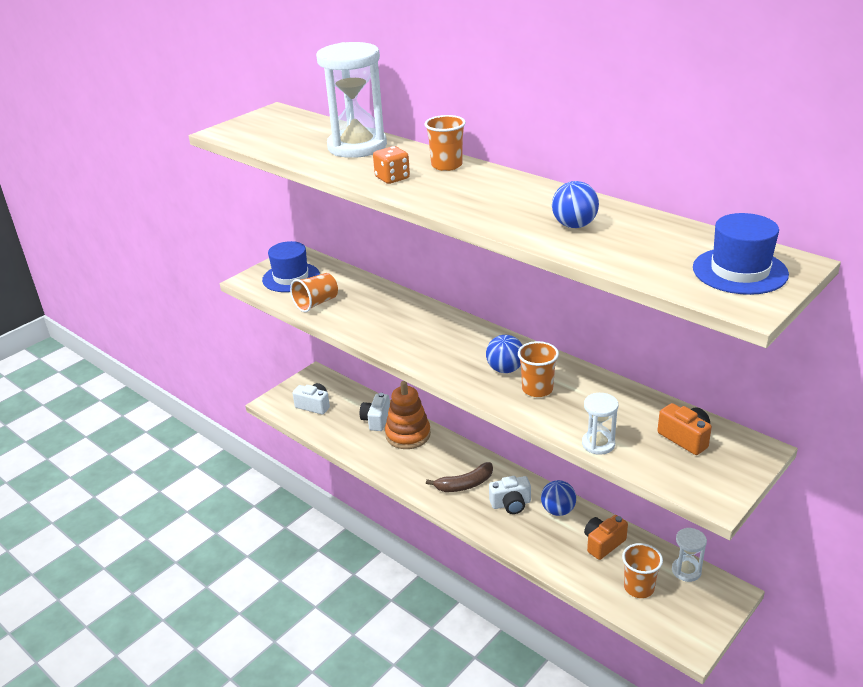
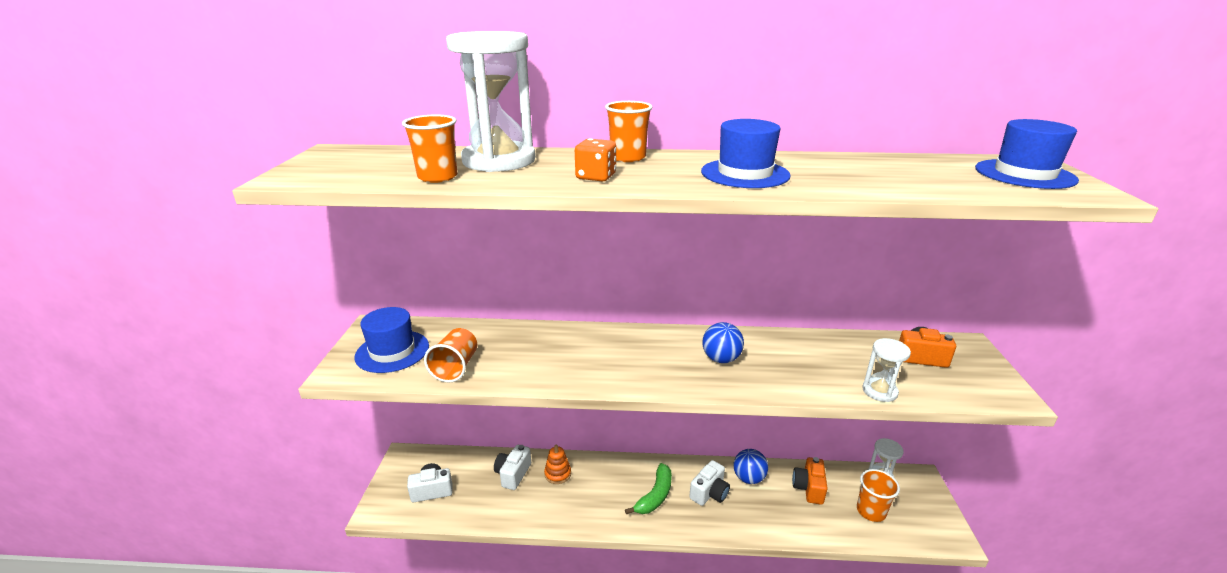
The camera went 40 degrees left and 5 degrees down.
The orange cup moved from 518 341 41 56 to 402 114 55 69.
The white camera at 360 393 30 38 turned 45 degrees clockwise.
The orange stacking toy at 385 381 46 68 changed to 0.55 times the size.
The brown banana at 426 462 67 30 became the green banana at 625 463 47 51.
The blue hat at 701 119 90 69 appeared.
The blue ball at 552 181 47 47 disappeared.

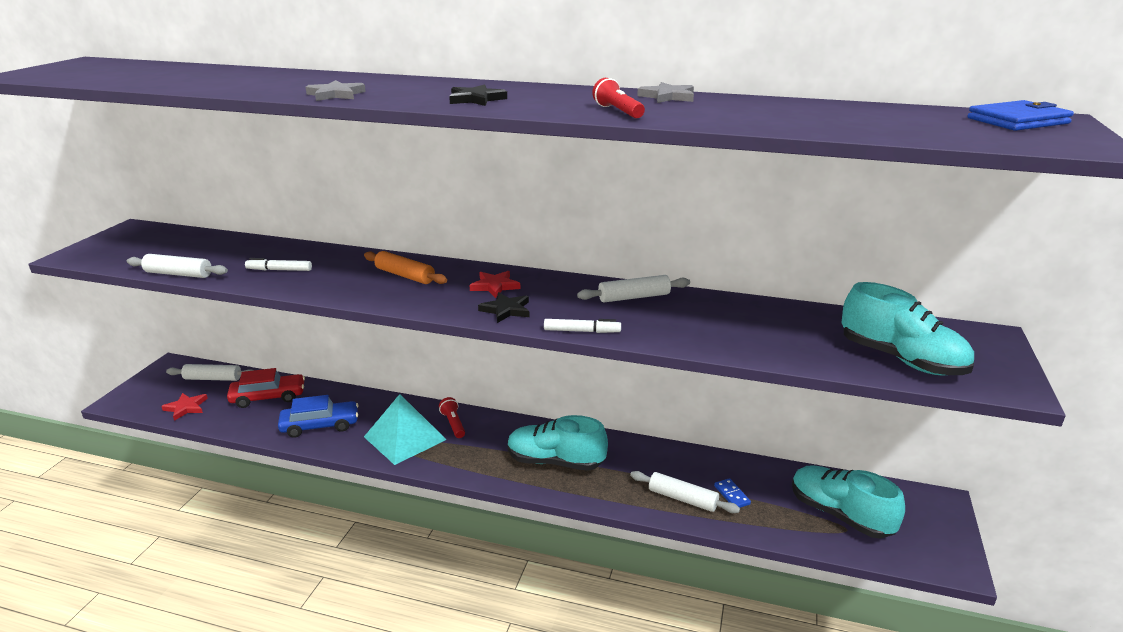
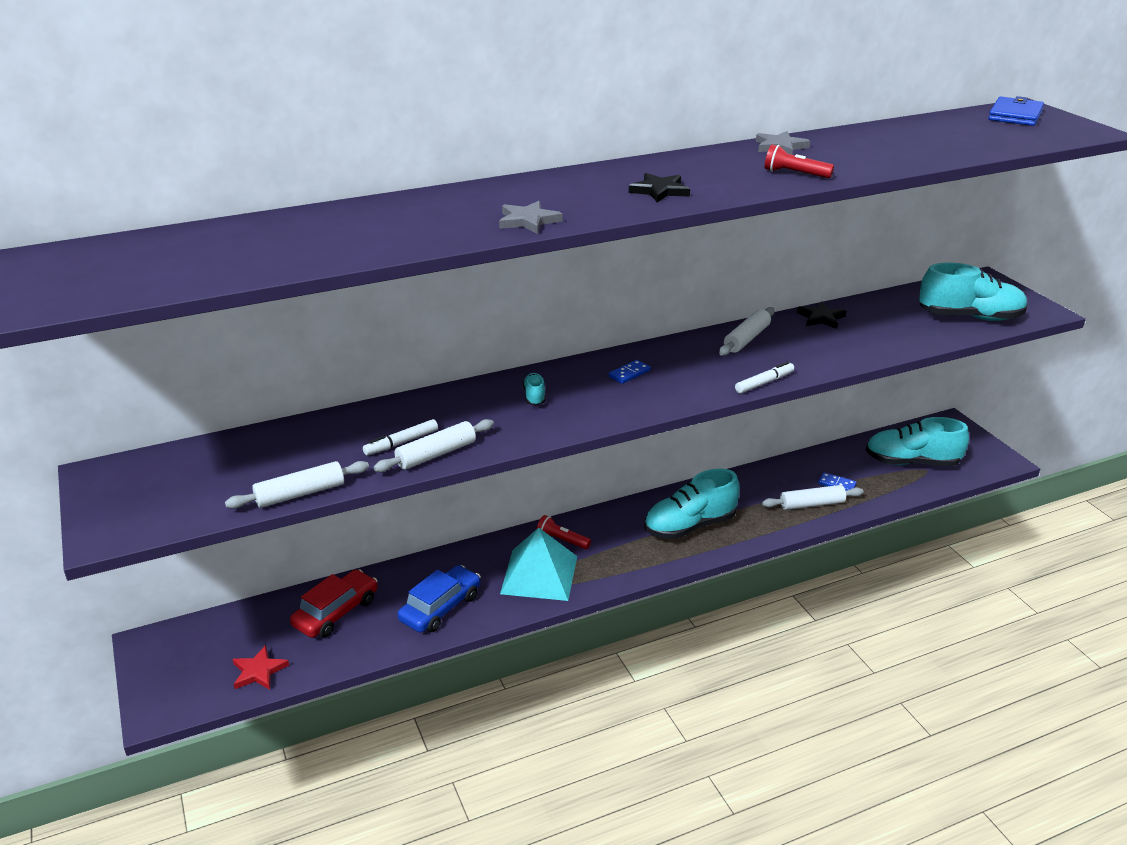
The camera went 40 degrees left and 5 degrees up.
The white rolling pin moved from 166 364 87 17 to 373 419 121 53.
The orange rolling pin at 364 251 83 33 was replaced by the turquoise shoe at 523 373 22 32.
The red star at 470 271 50 27 was replaced by the blue domino at 609 360 42 24.
The black star moved from 478 292 51 31 to 797 301 49 28.

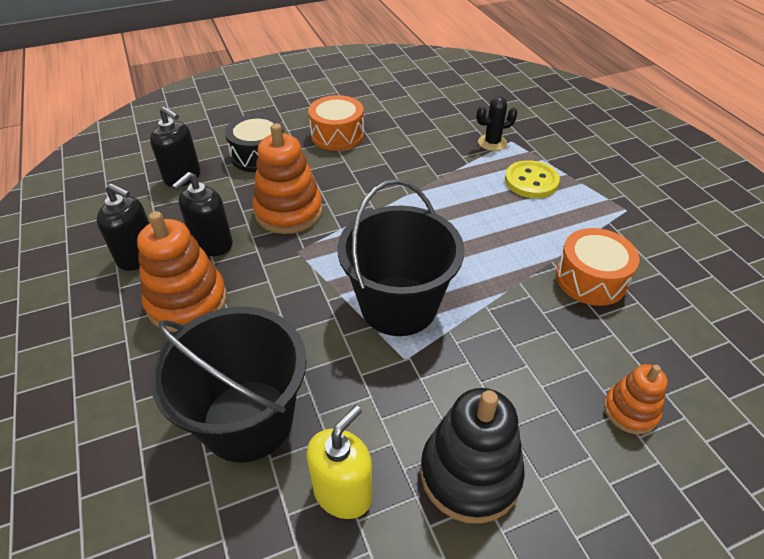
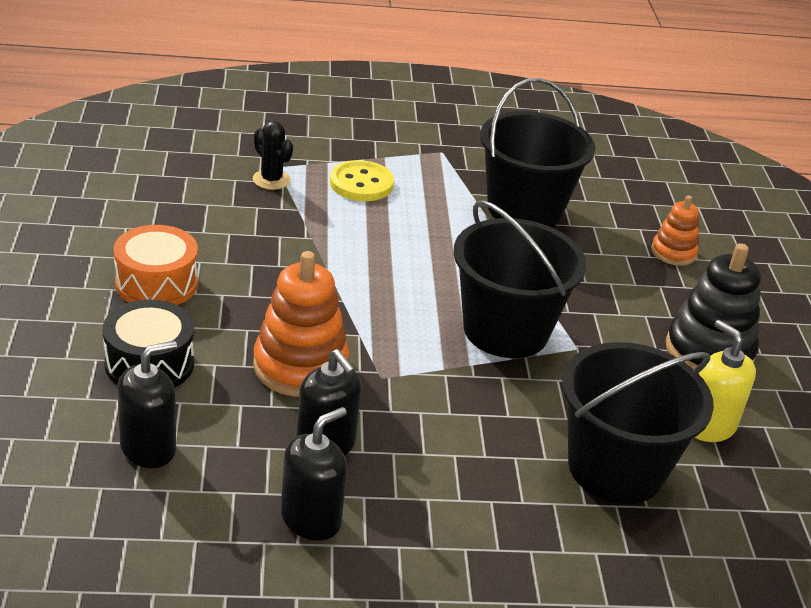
The camera went 75 degrees left and 10 degrees down.
The black cactus at 476 96 42 55 turned 45 degrees counterclockwise.
The orange drum at 556 228 83 78 was replaced by the black bucket at 480 78 116 149.
The orange stacking toy at 137 211 90 121 disappeared.

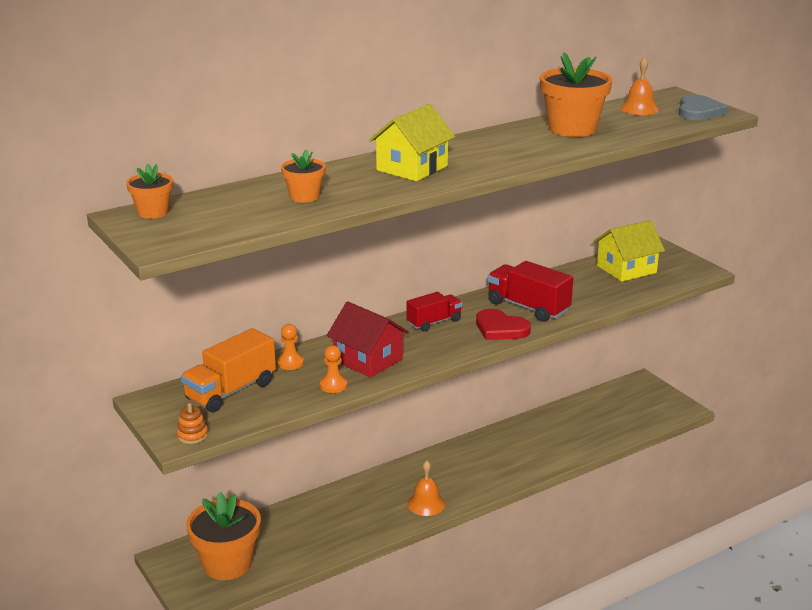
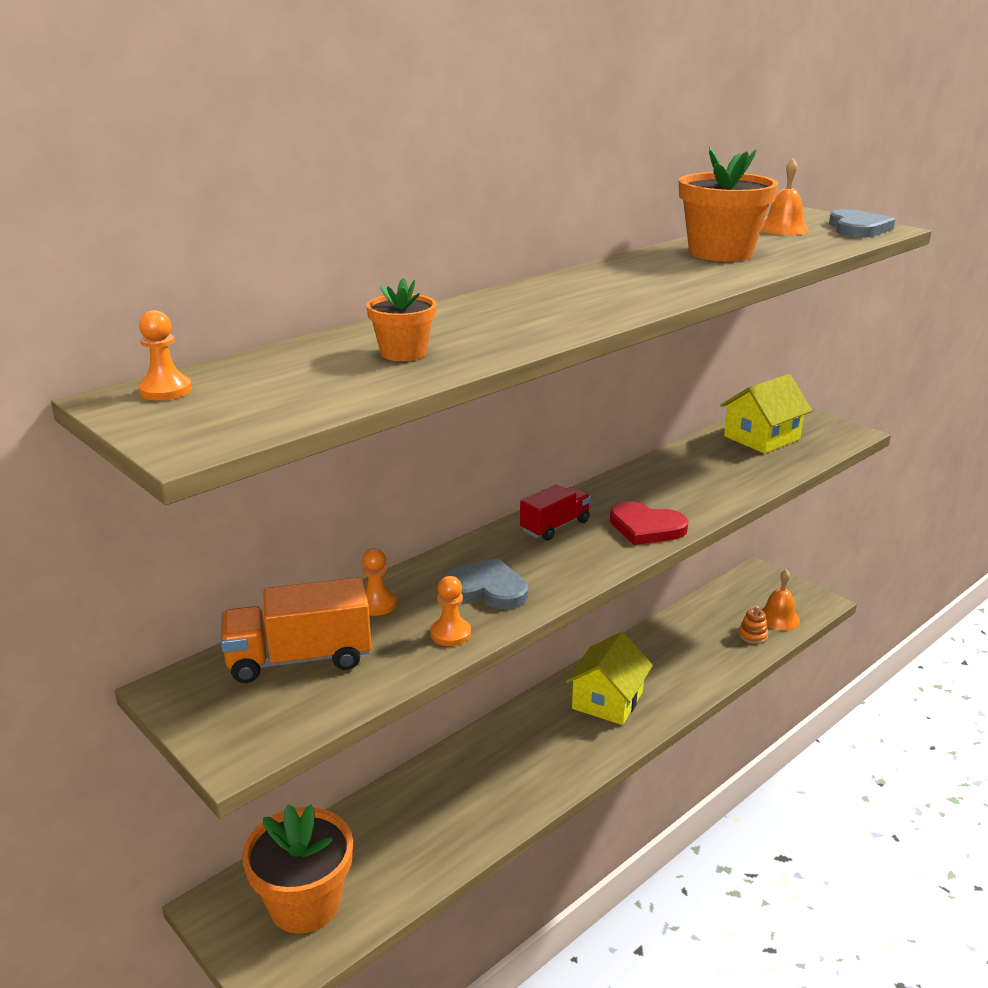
The camera went 10 degrees left and 0 degrees up.
The orange flower pot at 126 164 47 55 was replaced by the orange pawn at 138 310 54 91.
The orange truck at 181 328 95 84 turned 45 degrees clockwise.
The red house at 326 301 83 77 was replaced by the grey heart at 442 558 86 51.
The yellow house moved from 369 104 86 77 to 565 632 88 93.
The orange stacking toy moved from 177 403 31 41 to 739 606 29 38.
The orange bell moved from 407 461 38 55 to 761 569 39 62.
The red truck at 488 261 85 61 disappeared.

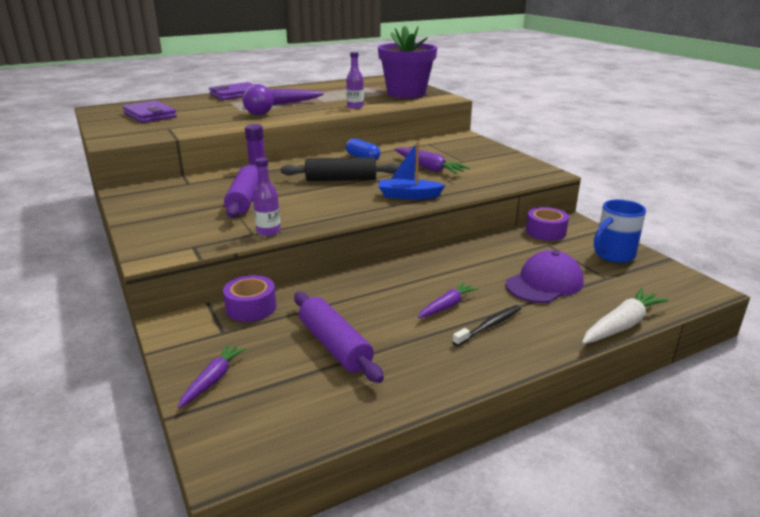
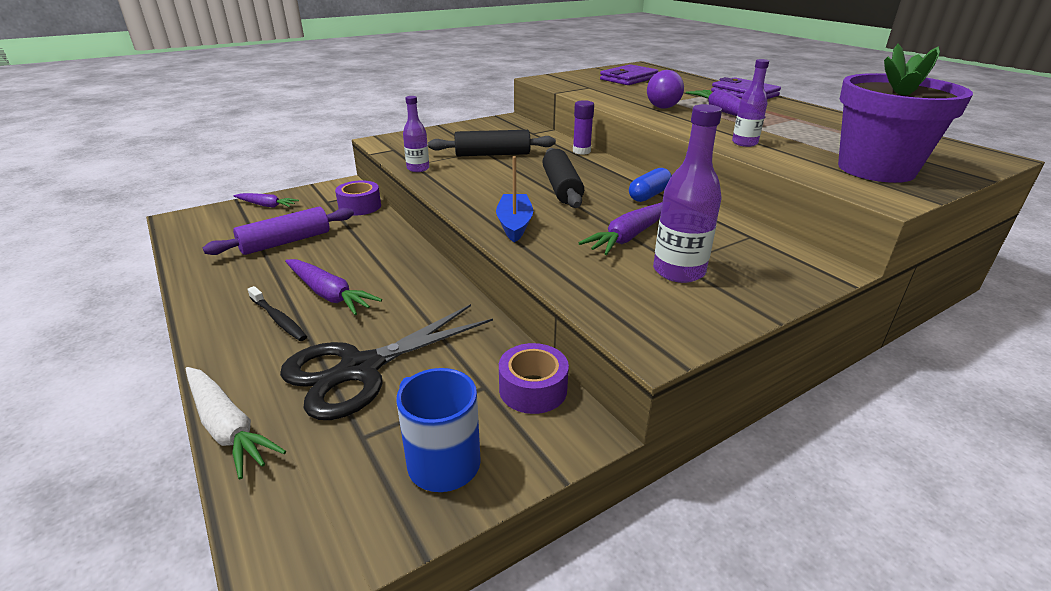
The camera went 85 degrees right and 5 degrees up.
The purple cap at 505 250 79 53 was replaced by the black scissors at 280 304 213 116.
The purple carrot at 418 282 60 37 changed to 1.51 times the size.
The purple rolling pin at 224 164 34 54 became the black rolling pin at 428 130 128 26.
The purple bottle at 653 104 69 179 appeared.

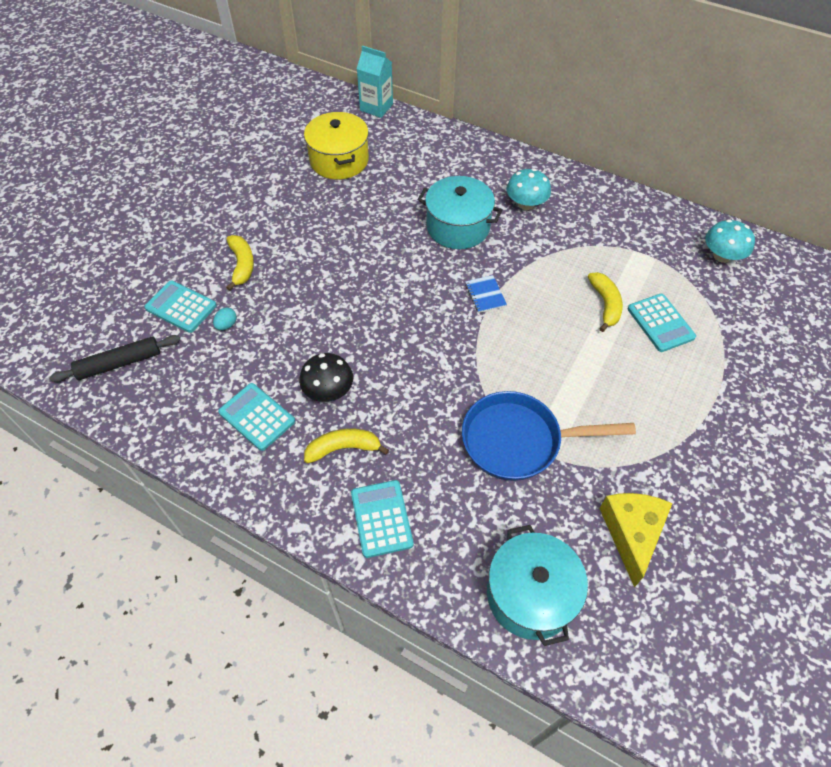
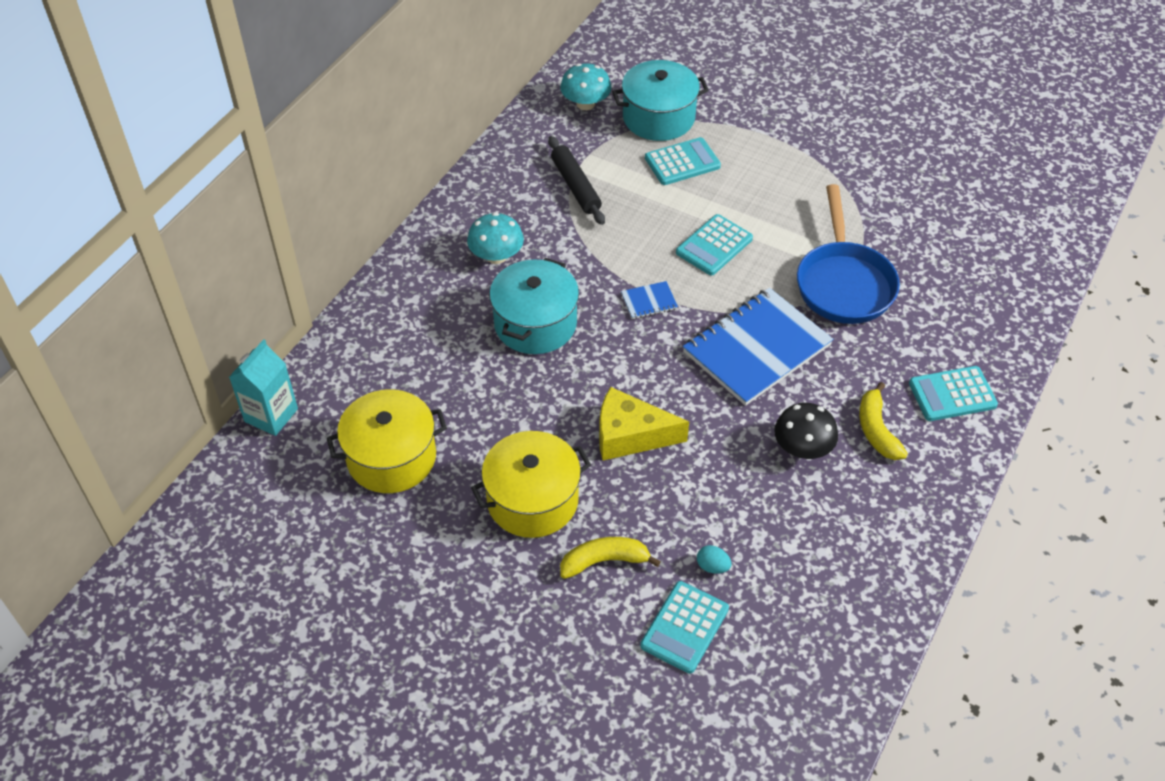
The camera went 90 degrees left and 5 degrees down.
The yellow pot at 471 431 120 107 appeared.
The black rolling pin moved from 49 335 131 47 to 548 136 57 89.
The yellow cheese moved from 599 493 73 94 to 599 387 90 74.
The turquoise pot moved from 487 525 101 121 to 612 60 97 81.
The turquoise calculator moved from 218 383 77 68 to 676 214 77 61.
The blue notebook at 683 288 150 118 appeared.
The yellow banana at 588 272 35 60 disappeared.

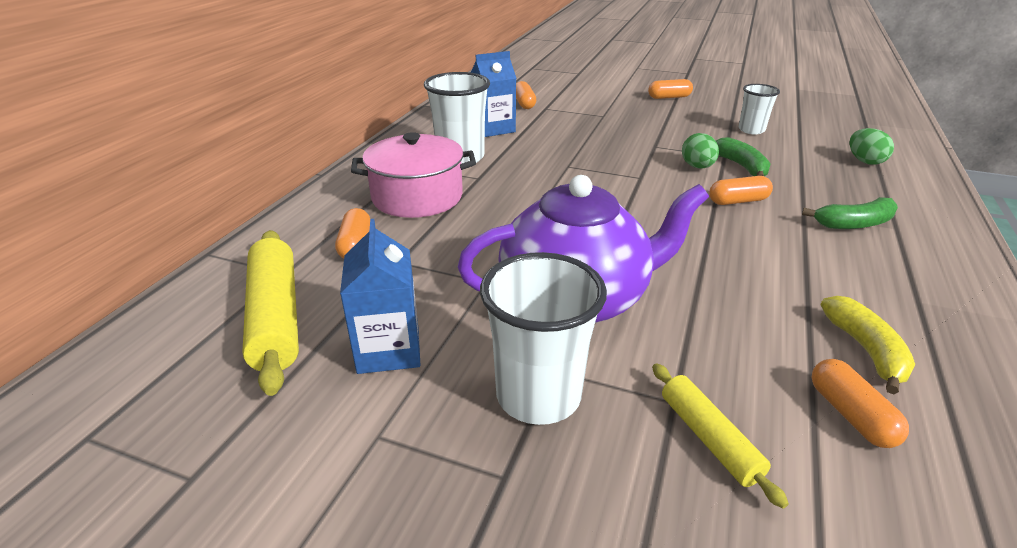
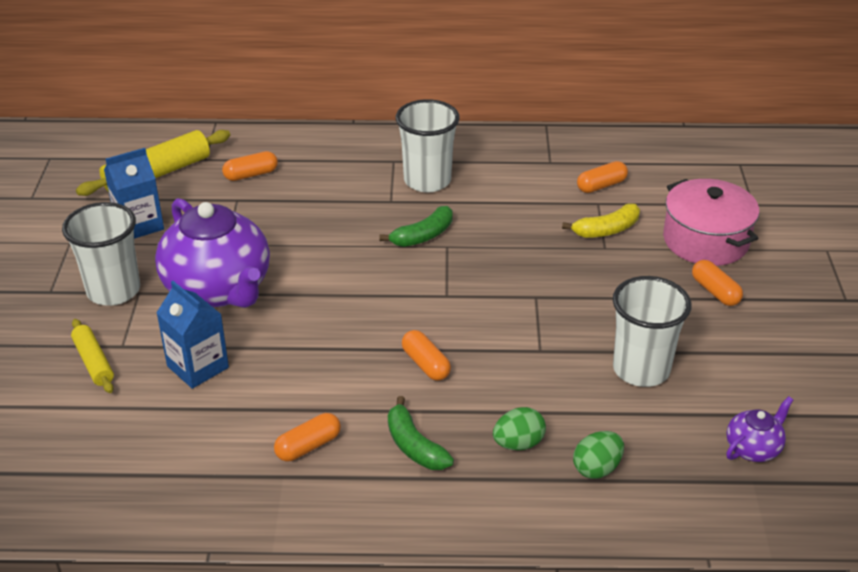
The camera went 70 degrees right and 5 degrees up.
The yellow rolling pin at 652 363 137 146 turned 75 degrees counterclockwise.
The blue carton moved from 471 51 45 86 to 156 281 73 108.
The orange capsule moved from 811 359 98 89 to 274 413 67 48.
The green banana moved from 716 137 55 39 to 379 206 74 41.
The green egg moved from 682 133 37 35 to 493 407 53 43.
The yellow banana moved from 820 296 95 99 to 562 203 78 35.
The white cup at 739 84 41 50 changed to 1.67 times the size.
The pink pot moved from 351 132 125 86 to 663 179 96 87.
The purple teapot at 726 396 67 66 appeared.

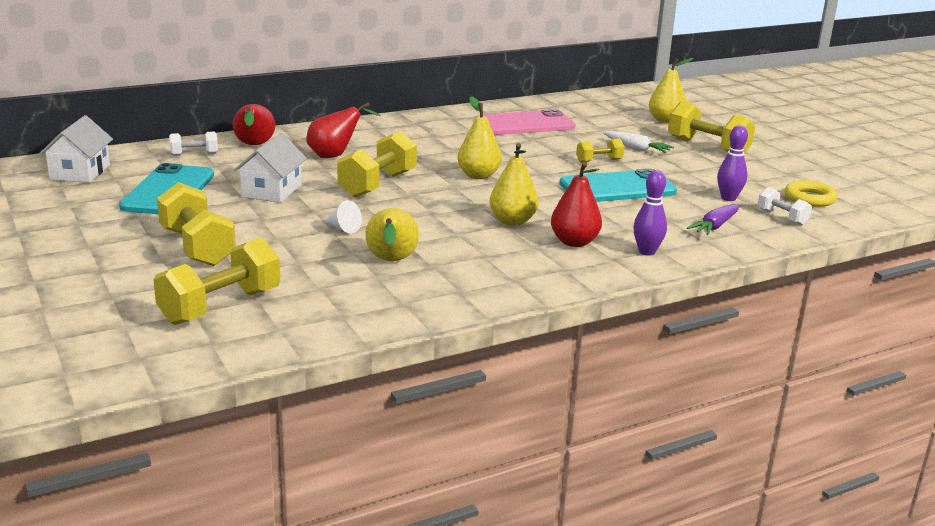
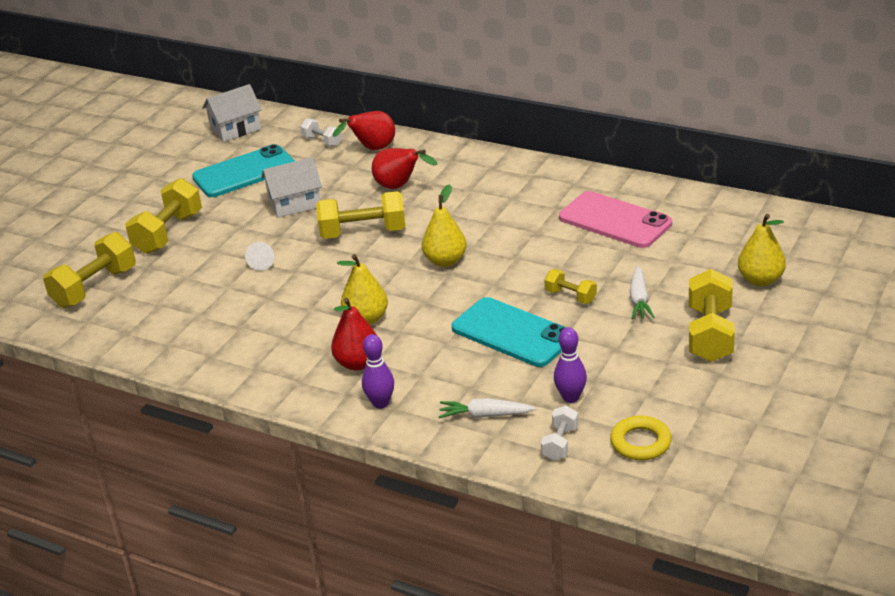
The camera went 60 degrees right and 10 degrees up.
The yellow dumbbell at 153 238 128 87 turned 60 degrees counterclockwise.
The purple carrot at 687 204 52 31 became the white carrot at 439 398 97 20.
The yellow pear at 365 208 54 53 disappeared.

